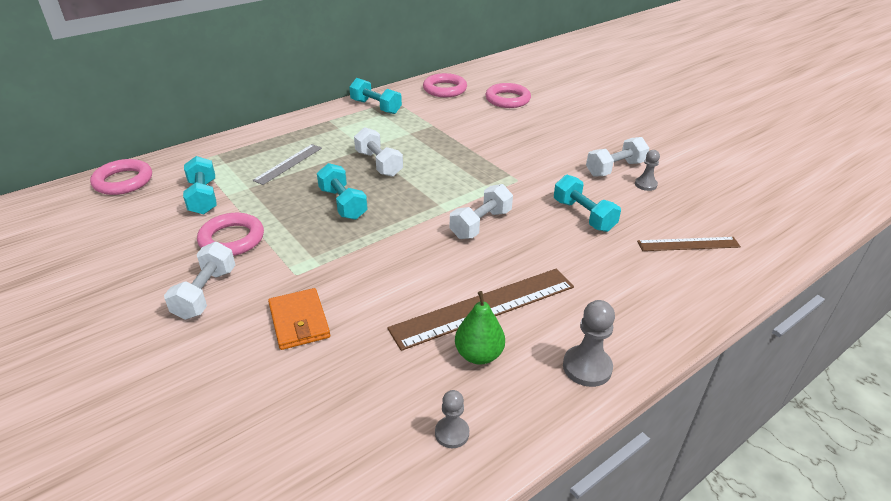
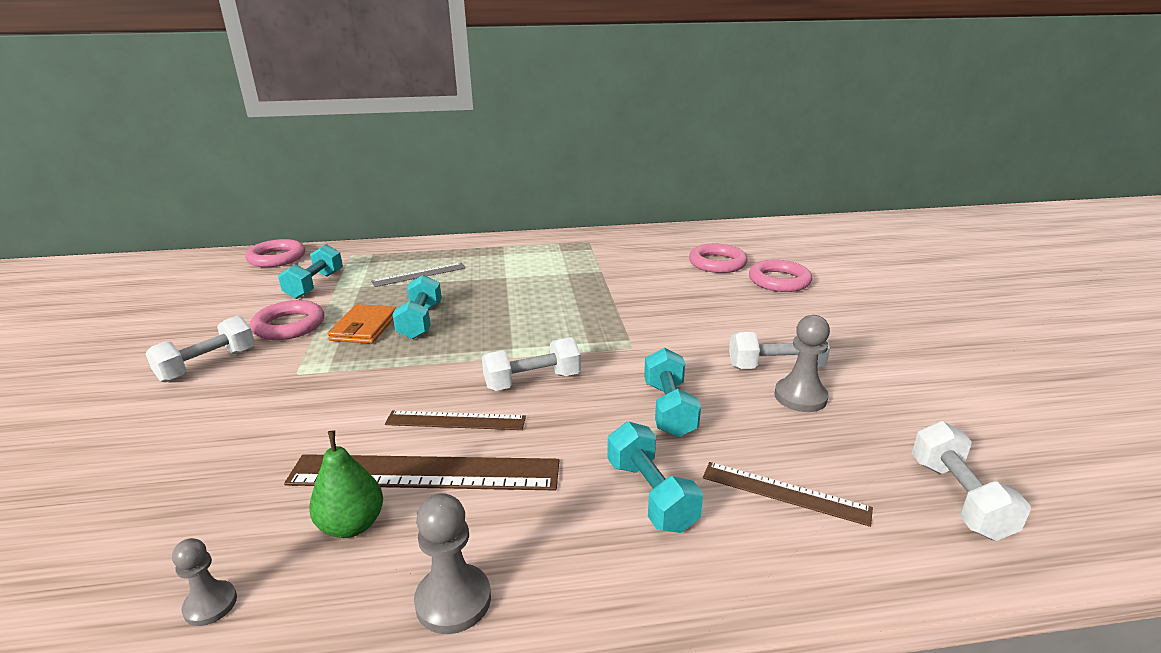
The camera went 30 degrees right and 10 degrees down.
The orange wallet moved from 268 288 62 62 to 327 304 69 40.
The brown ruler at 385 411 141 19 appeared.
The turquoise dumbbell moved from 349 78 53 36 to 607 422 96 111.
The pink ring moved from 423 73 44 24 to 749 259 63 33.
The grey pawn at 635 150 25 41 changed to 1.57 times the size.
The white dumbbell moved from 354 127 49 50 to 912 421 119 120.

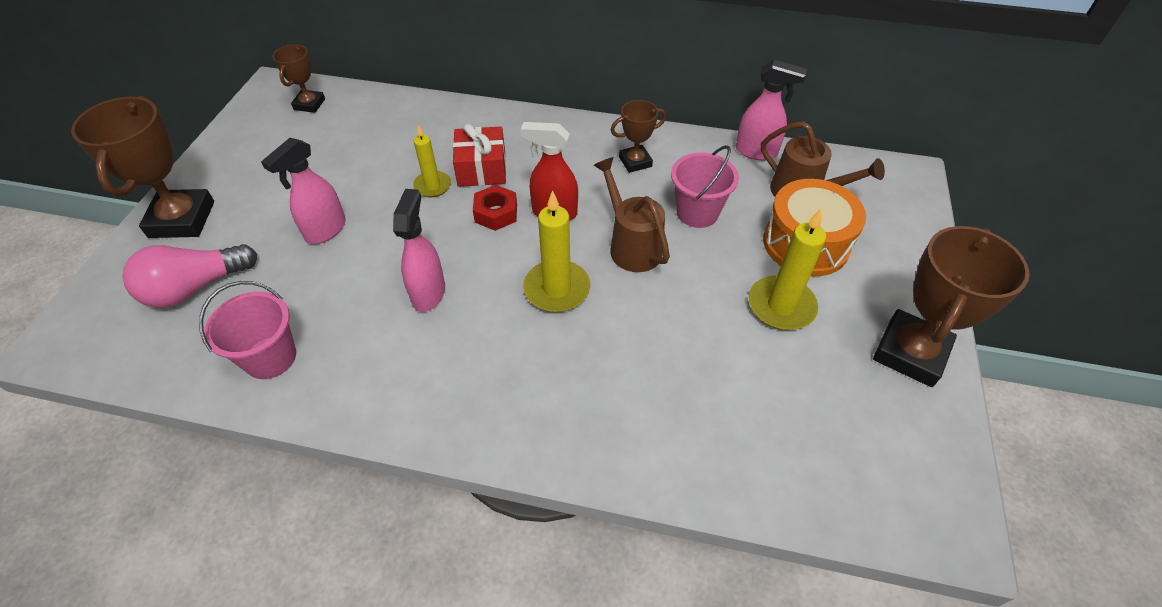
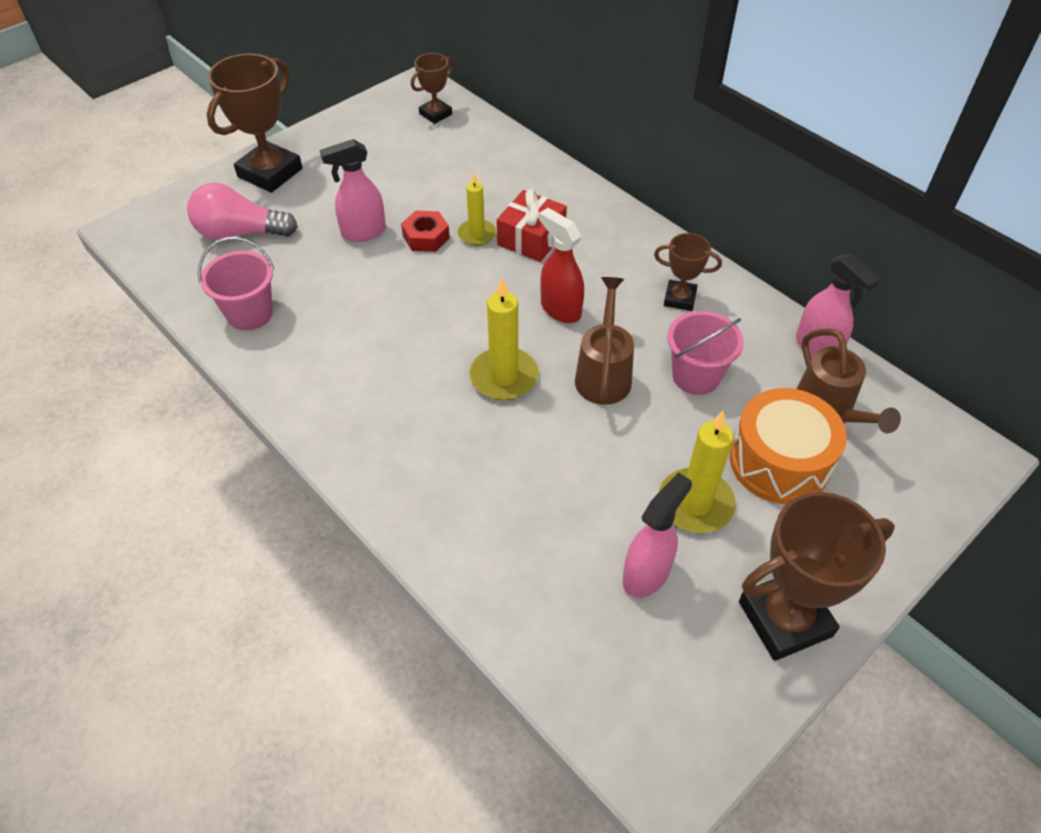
The camera went 35 degrees right and 0 degrees up.
The red nut moved from 473 185 44 46 to 401 211 49 41.
The pink spray bottle moved from 393 189 52 123 to 622 472 70 126.

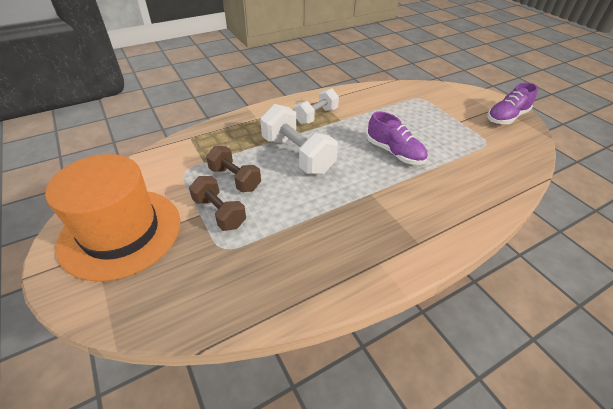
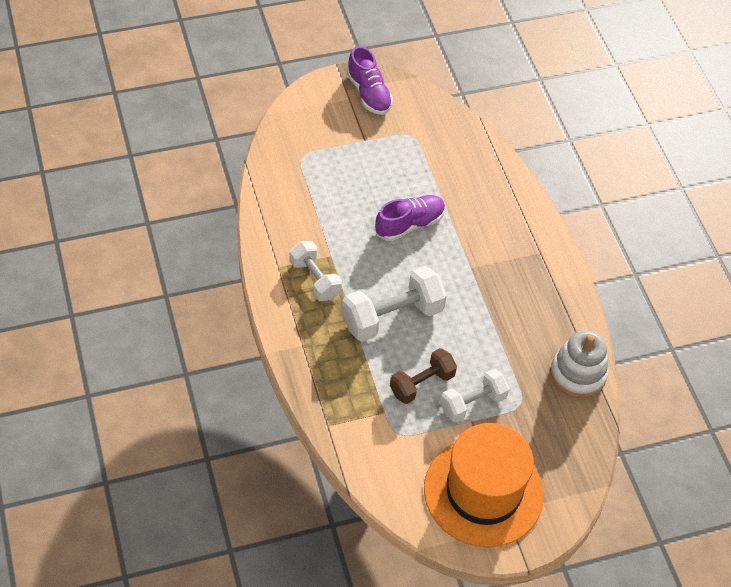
The camera went 80 degrees left and 10 degrees up.
The brown dumbbell at 189 176 57 55 became the white dumbbell at 440 369 69 53.
The white stacking toy at 550 331 59 67 appeared.

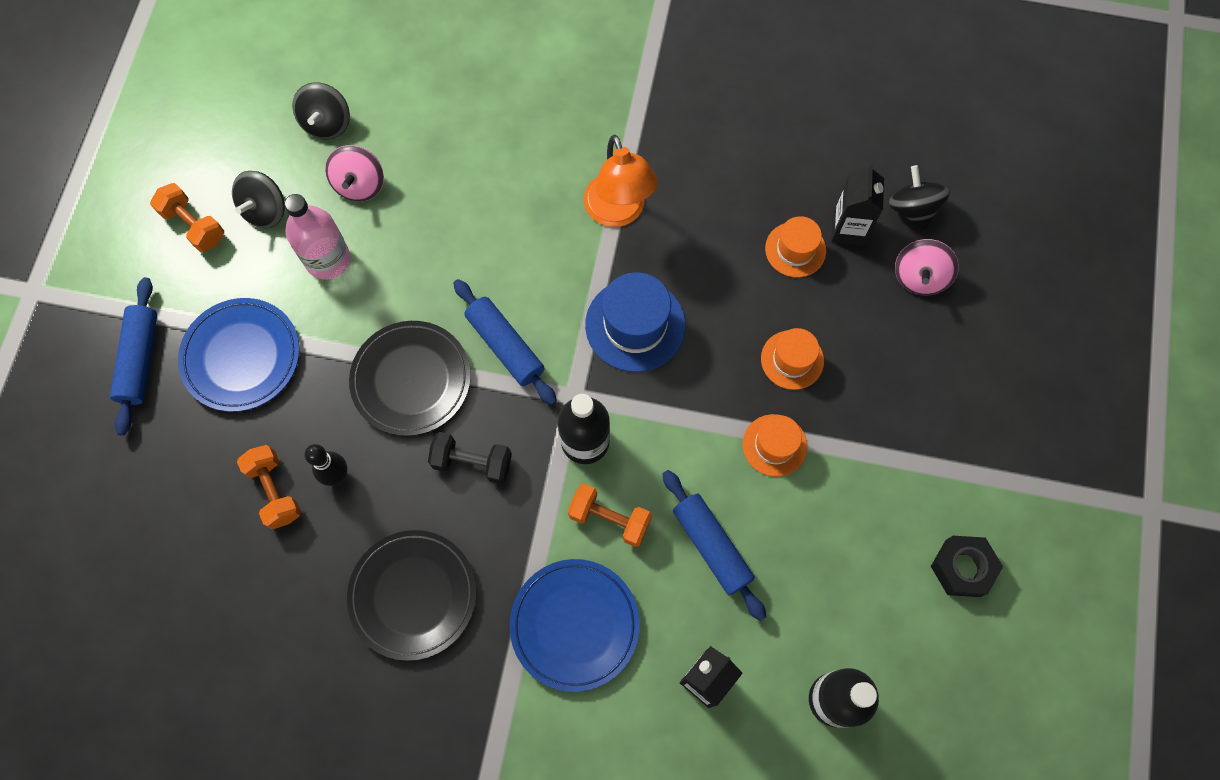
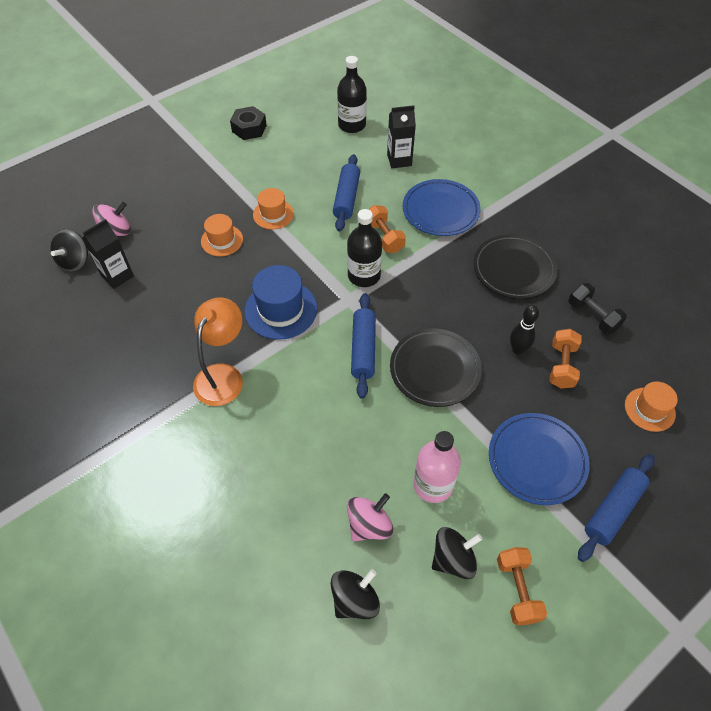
The camera went 140 degrees left and 15 degrees down.
The black dumbbell moved from 428 432 84 52 to 568 283 59 51.
The orange hat moved from 765 216 61 62 to 625 382 53 50.

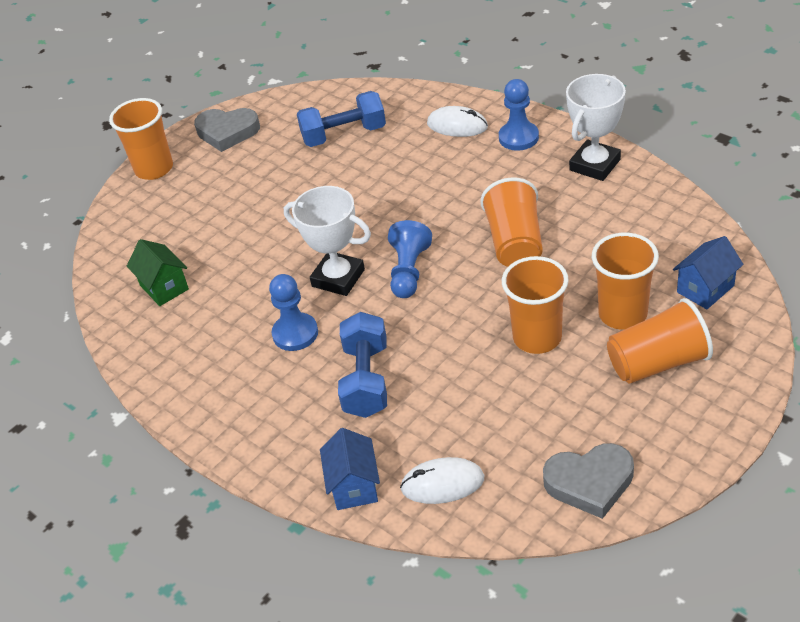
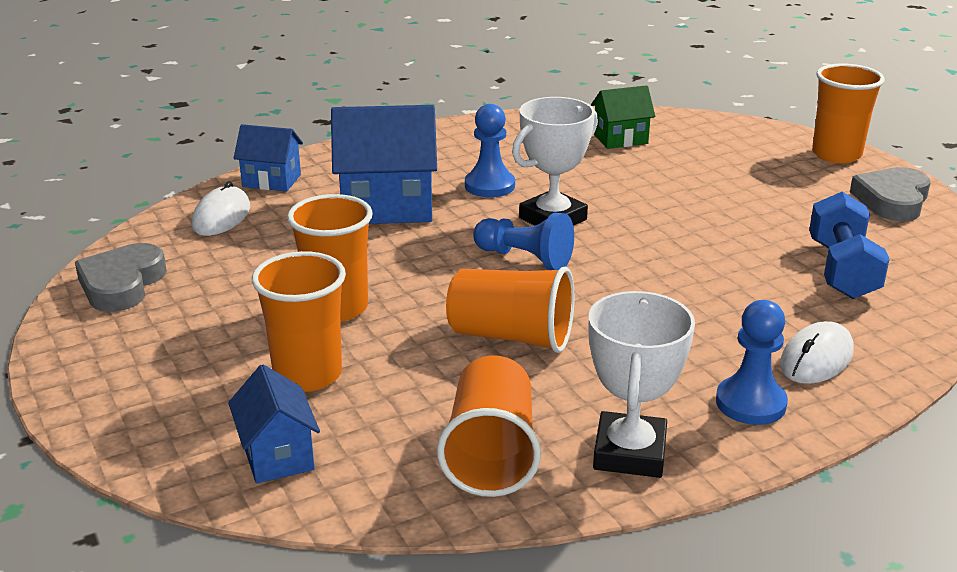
The camera went 105 degrees right and 15 degrees down.
The blue dumbbell at 338 312 49 106 was replaced by the blue house at 331 105 106 119.
The orange cup moved from 607 298 106 86 to 437 355 104 142.
The white trophy at 566 74 60 107 turned 45 degrees clockwise.

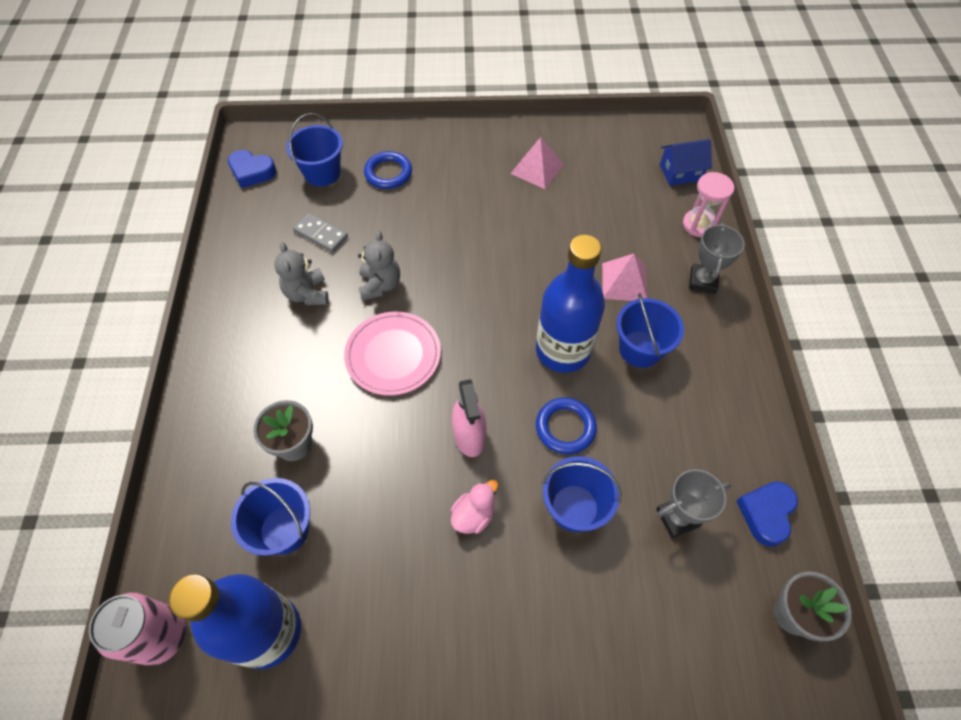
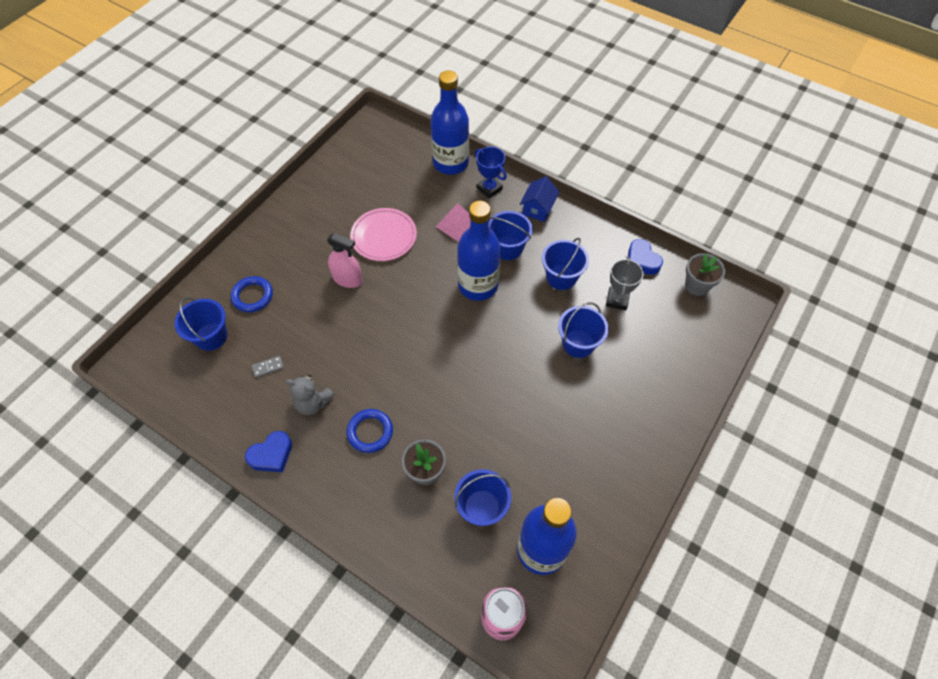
The camera went 55 degrees left and 0 degrees up.
The blue heart moved from 228 150 49 38 to 245 431 47 41.
The grey domino at 293 212 55 41 changed to 0.66 times the size.
The pink spray bottle moved from 452 379 34 78 to 327 233 36 55.
The blue ring moved from 536 397 61 57 to 347 409 46 44.
The pink plate moved from 344 312 97 84 to 350 208 67 53.
The pink hourglass at 683 172 52 65 was replaced by the blue bottle at 430 70 39 105.
The grey trophy at 689 223 56 71 became the blue trophy at 475 147 32 51.
The blue house moved from 660 139 52 47 to 520 176 39 46.
The blue bucket at 542 238 47 52 appeared.
The grey teddy bear at 358 231 42 70 disappeared.
The pink duck at 451 480 47 54 disappeared.
The pink pyramid at 510 137 54 52 disappeared.

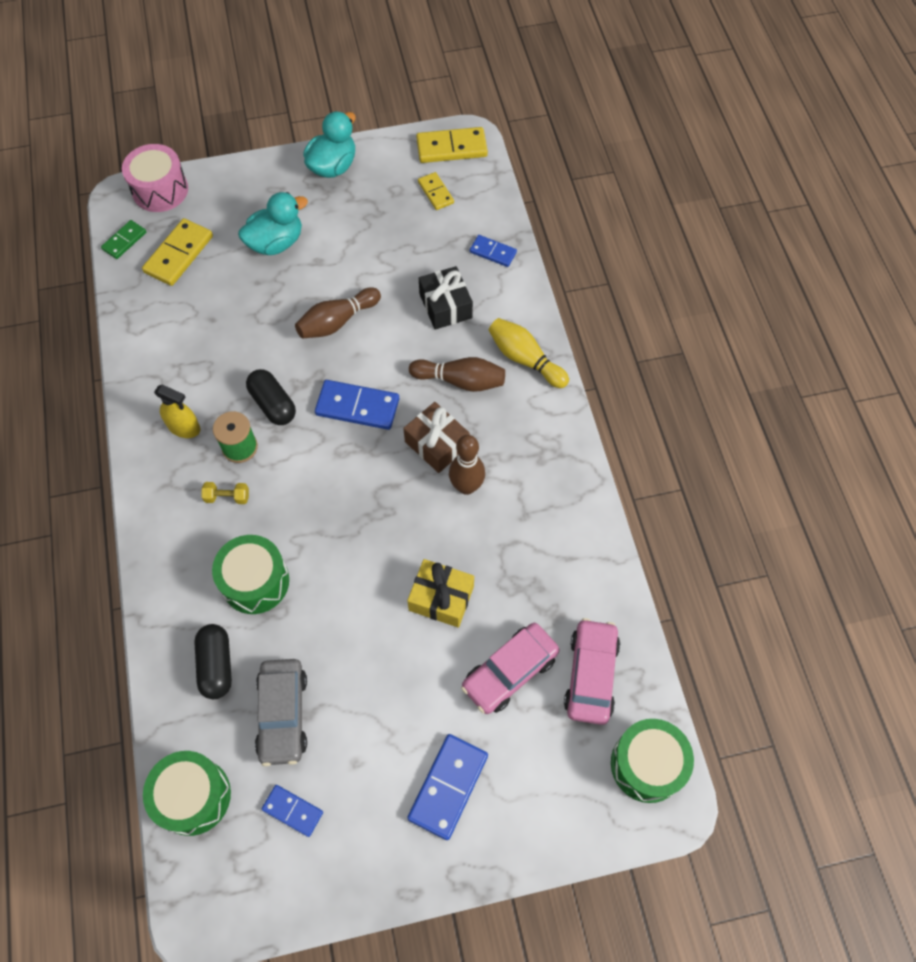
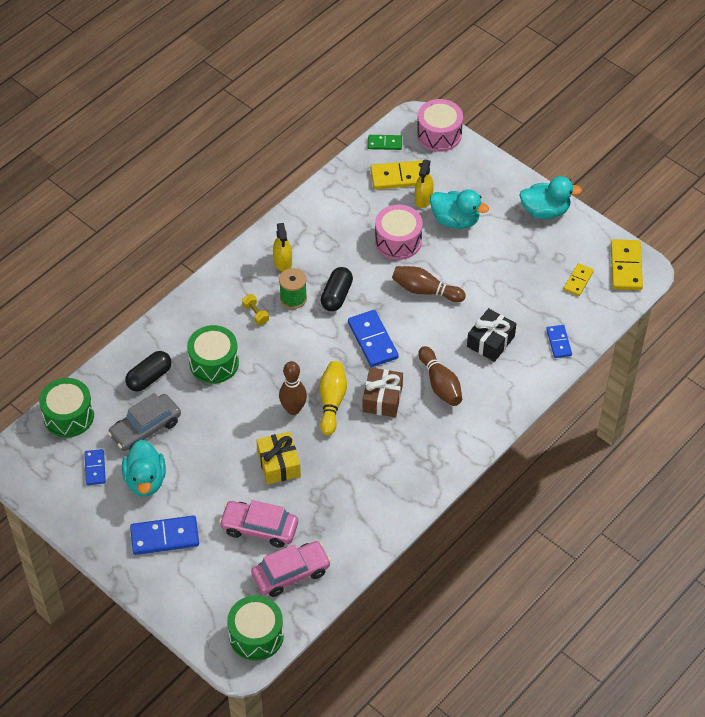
The camera went 55 degrees right and 10 degrees down.
The turquoise duck at 122 440 44 57 appeared.
The brown bowling pin moved from 449 435 36 60 to 279 361 28 54.
The yellow bowling pin moved from 489 318 80 70 to 320 361 27 74.
The pink drum at 375 204 48 56 appeared.
The yellow spray bottle at 415 160 19 48 appeared.
The yellow domino at 416 127 72 36 turned 45 degrees clockwise.

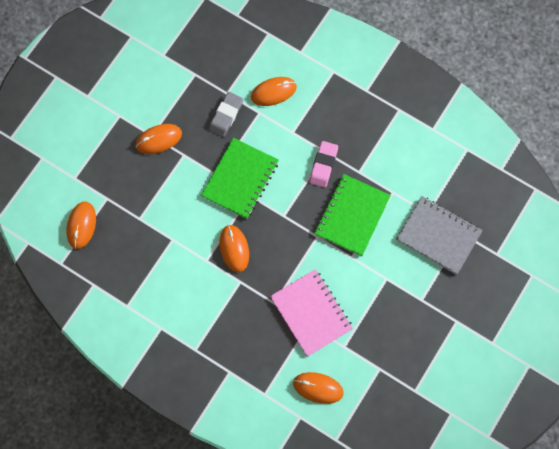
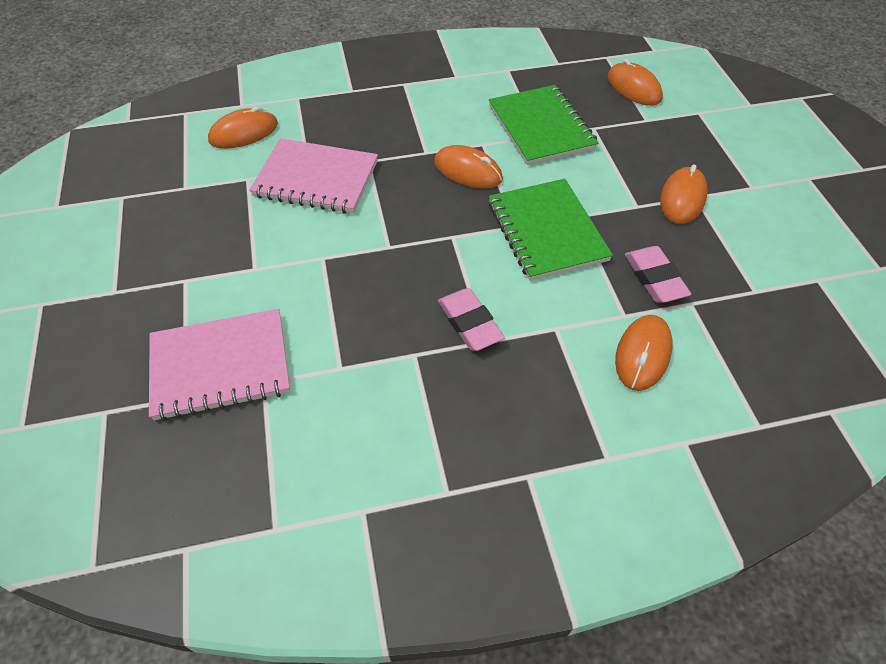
The camera went 135 degrees right and 20 degrees down.
The grey notebook at 396 196 87 79 became the pink notebook at 149 309 141 112.
The green notebook moved from 314 174 77 82 to 489 85 110 80.
The grey eraser at 209 92 34 45 became the pink eraser at 625 246 66 57.

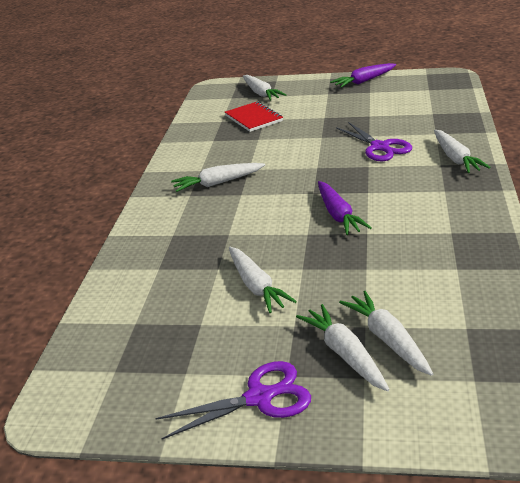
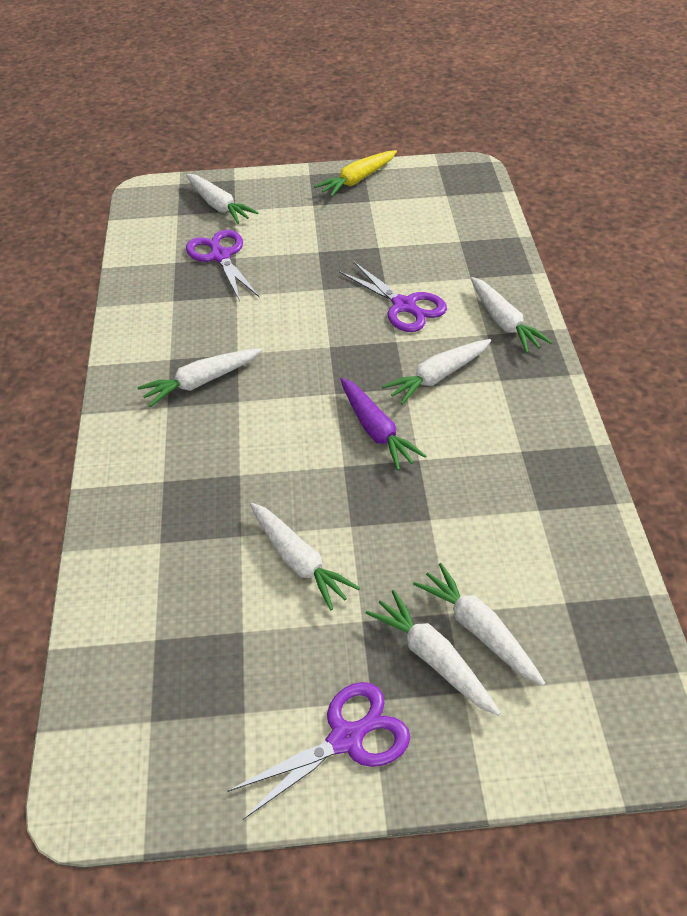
The camera went 15 degrees left and 15 degrees up.
The red notebook at 225 102 58 30 was replaced by the purple scissors at 186 230 73 71.
The purple carrot at 330 63 66 25 became the yellow carrot at 314 150 83 47.
The white carrot at 382 339 109 66 appeared.

